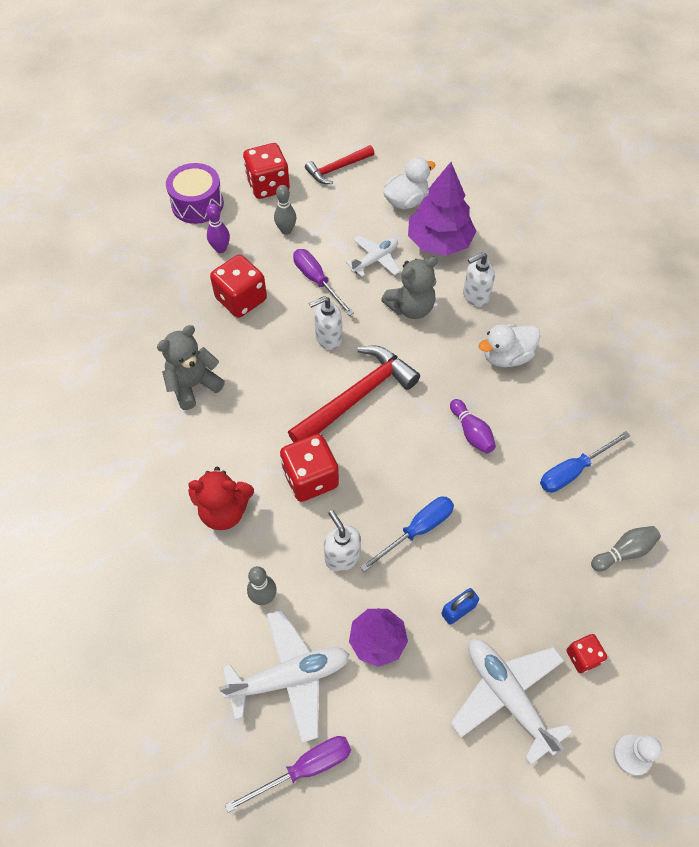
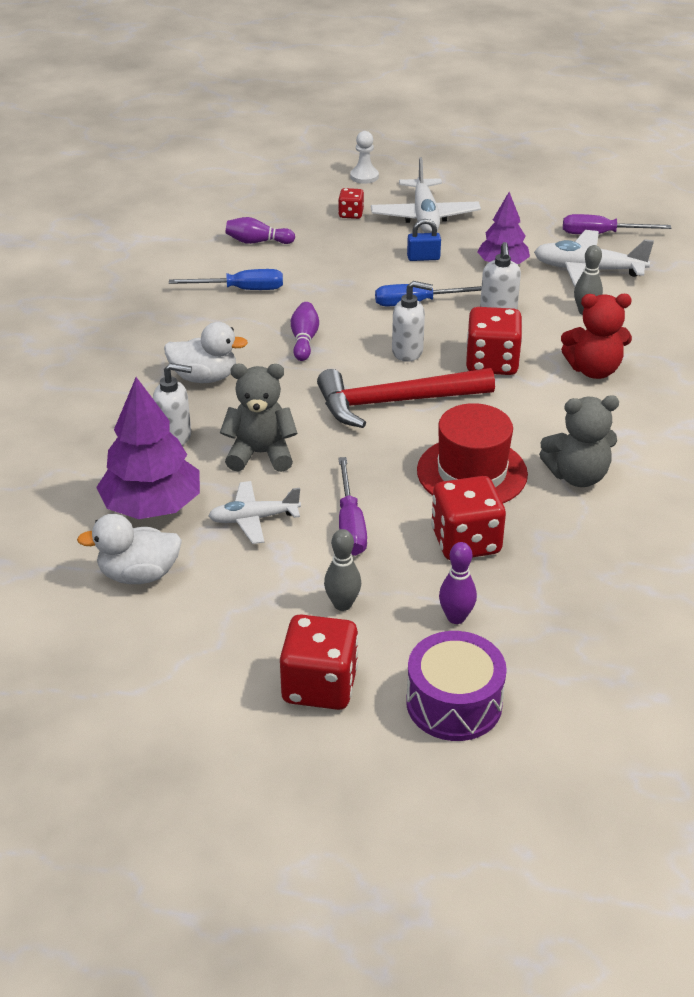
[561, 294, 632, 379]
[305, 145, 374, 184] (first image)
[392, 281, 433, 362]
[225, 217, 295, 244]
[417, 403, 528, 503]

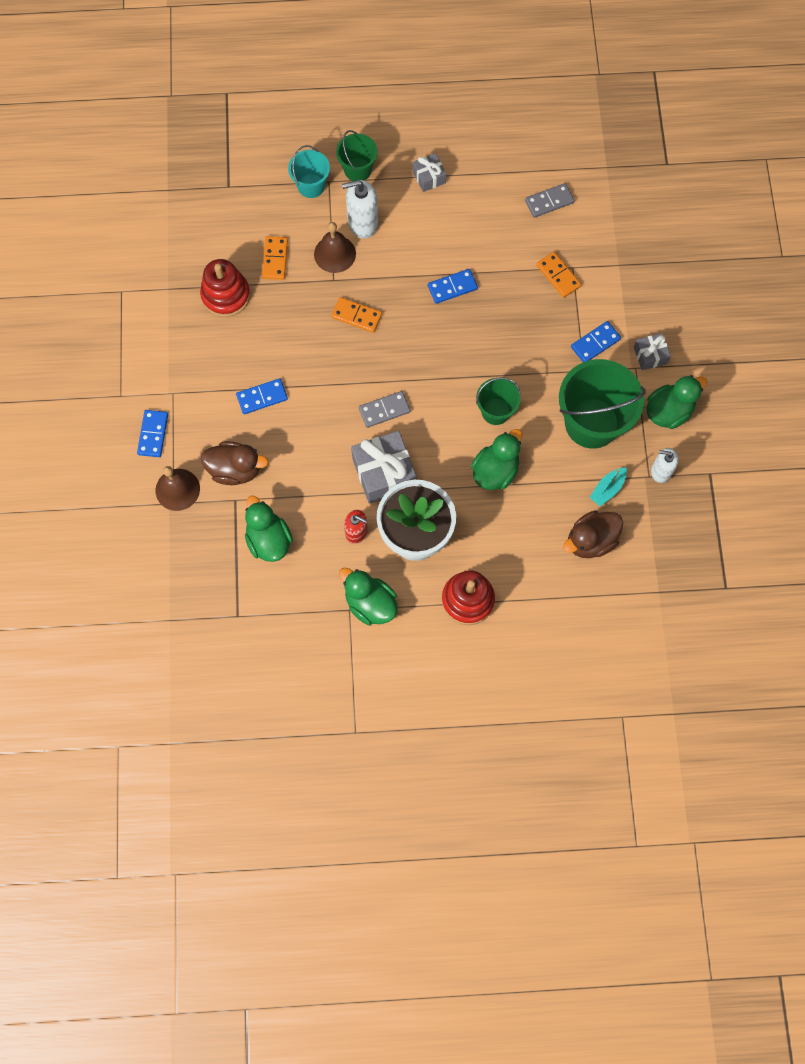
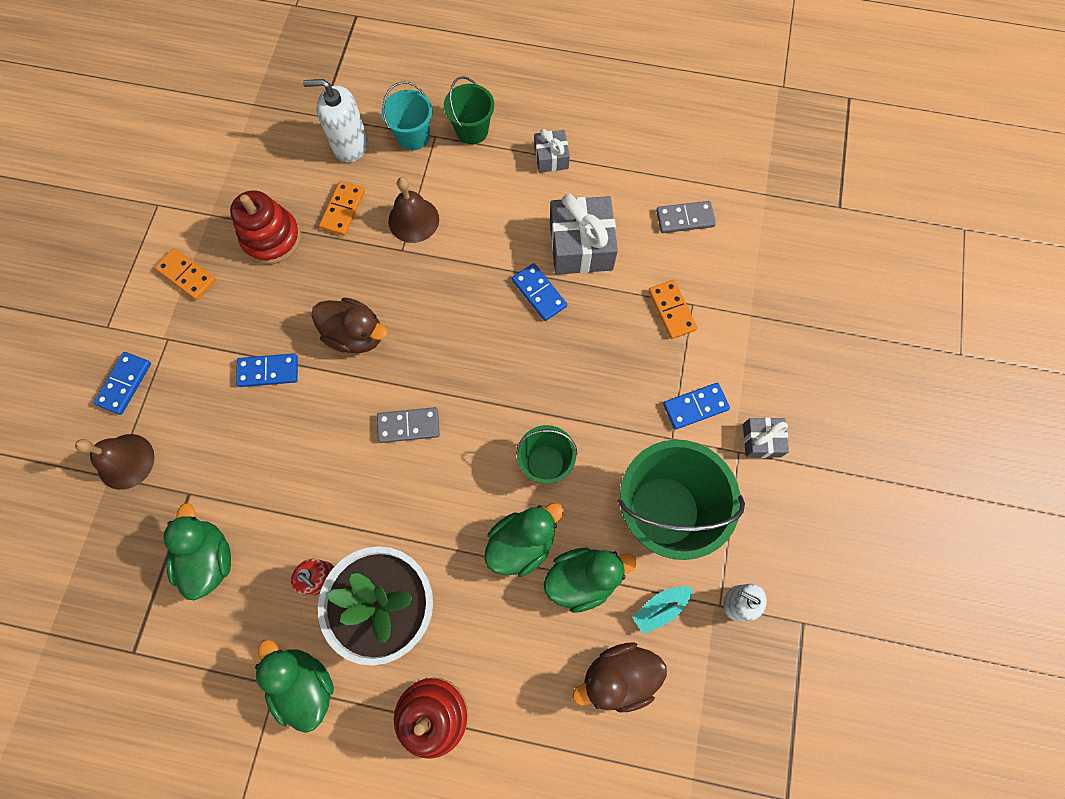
[312, 298, 388, 353]
[155, 248, 216, 300]
[303, 79, 368, 163]
[550, 193, 618, 275]
[512, 263, 567, 321]
[544, 548, 637, 613]

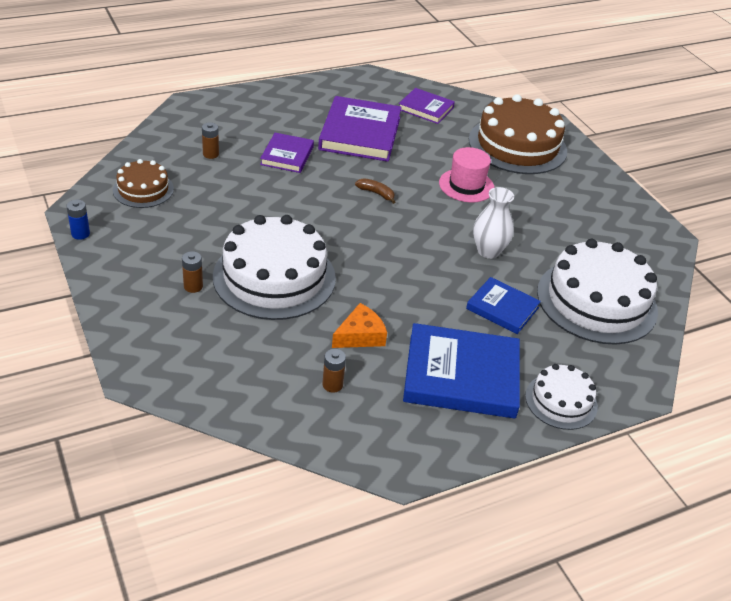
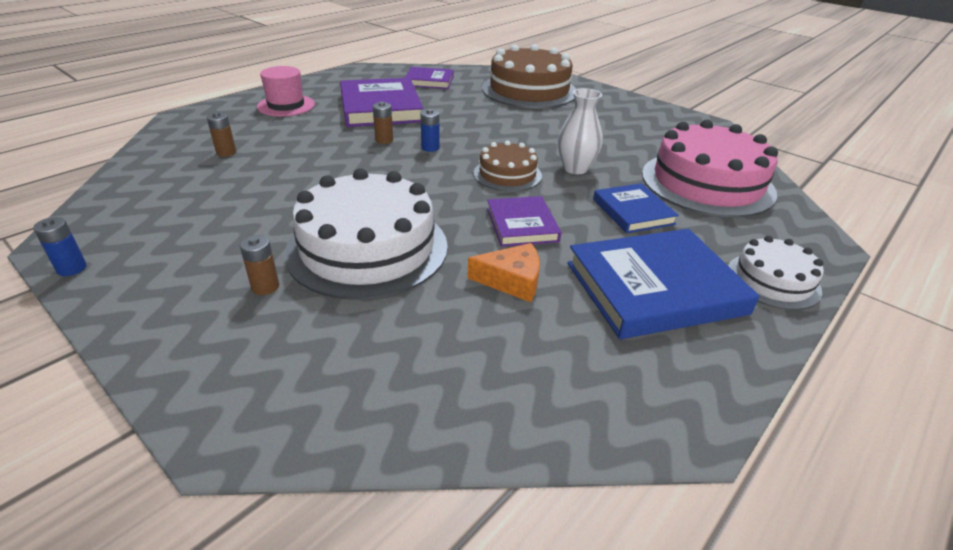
[474, 140, 542, 192]
[487, 196, 561, 247]
[373, 101, 393, 144]
[468, 243, 540, 302]
[420, 109, 440, 152]
[257, 66, 315, 116]
[593, 183, 679, 233]
[642, 120, 778, 217]

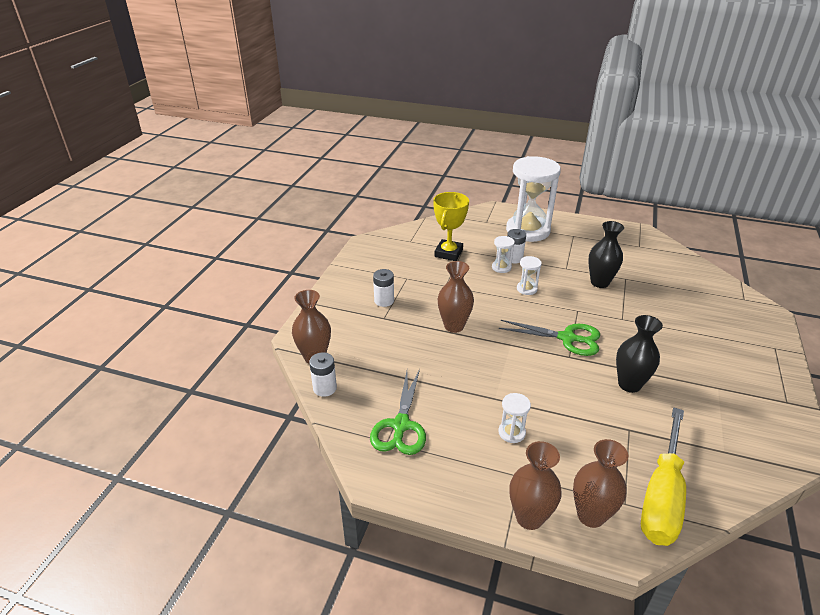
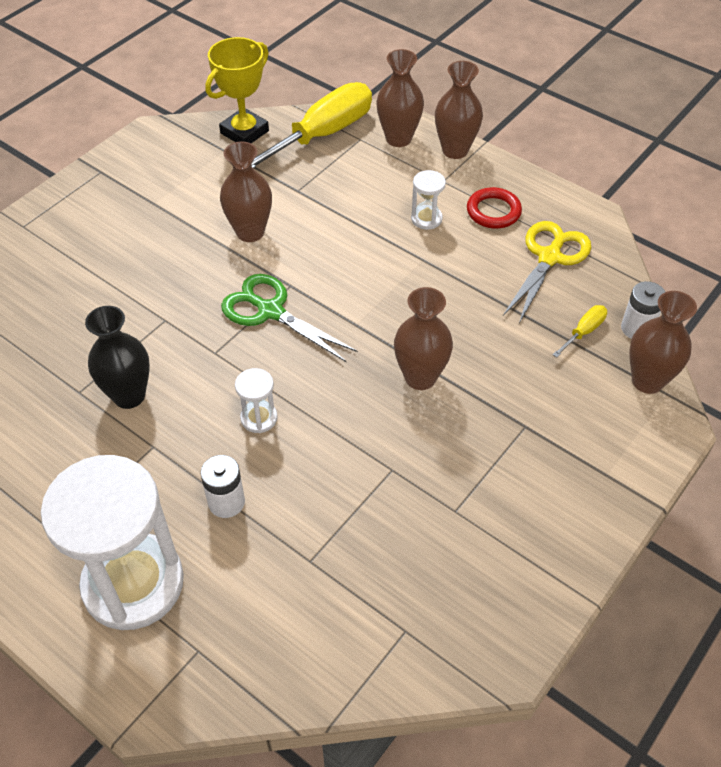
[503, 221, 591, 323]
[373, 269, 394, 307] (first image)
[205, 37, 269, 143]
[492, 236, 515, 273] (first image)
[220, 141, 272, 242]
[467, 187, 522, 229]
[552, 305, 607, 358]

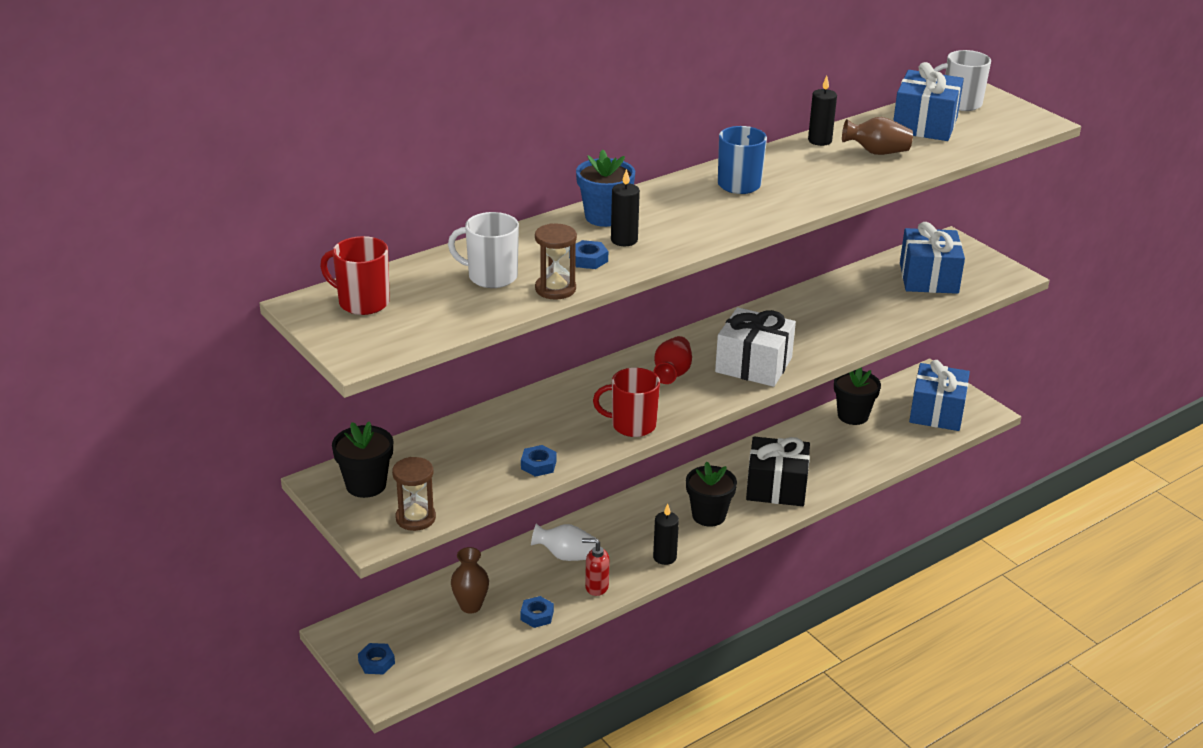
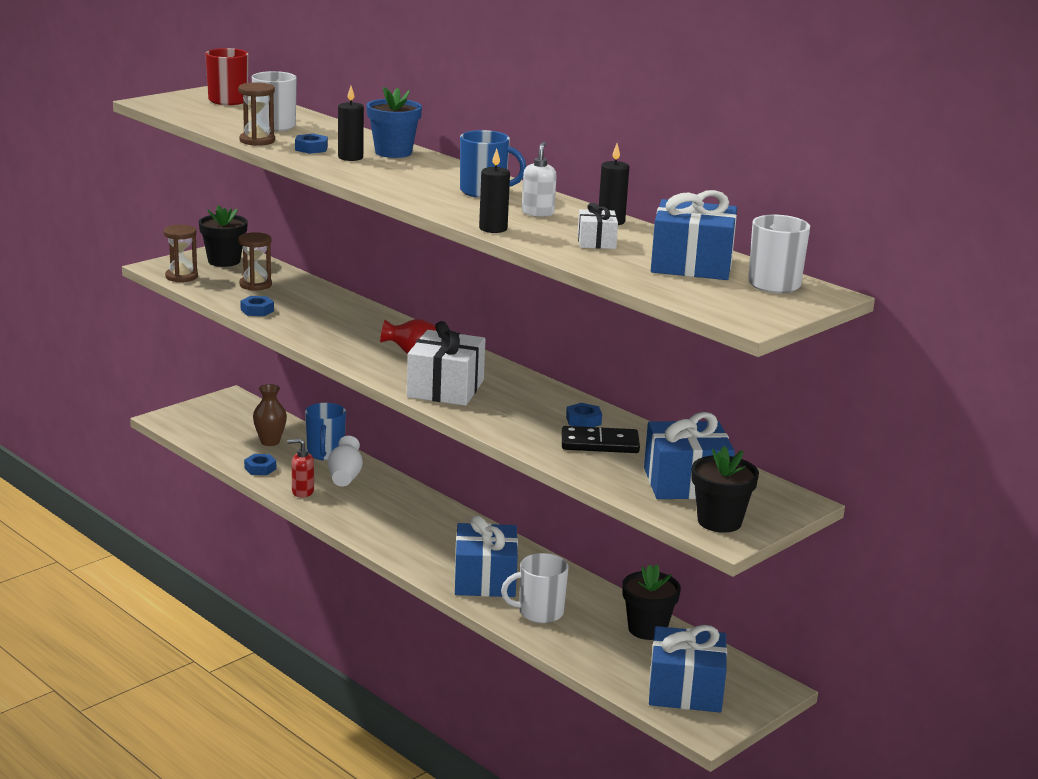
[566, 403, 602, 427]
[287, 439, 314, 498]
[593, 368, 660, 437] (first image)
[479, 148, 510, 233]
[691, 446, 759, 533]
[455, 516, 518, 597]
[578, 203, 618, 249]
[238, 232, 272, 291]
[305, 403, 346, 460]
[501, 553, 569, 623]
[522, 142, 557, 217]
[562, 426, 640, 453]

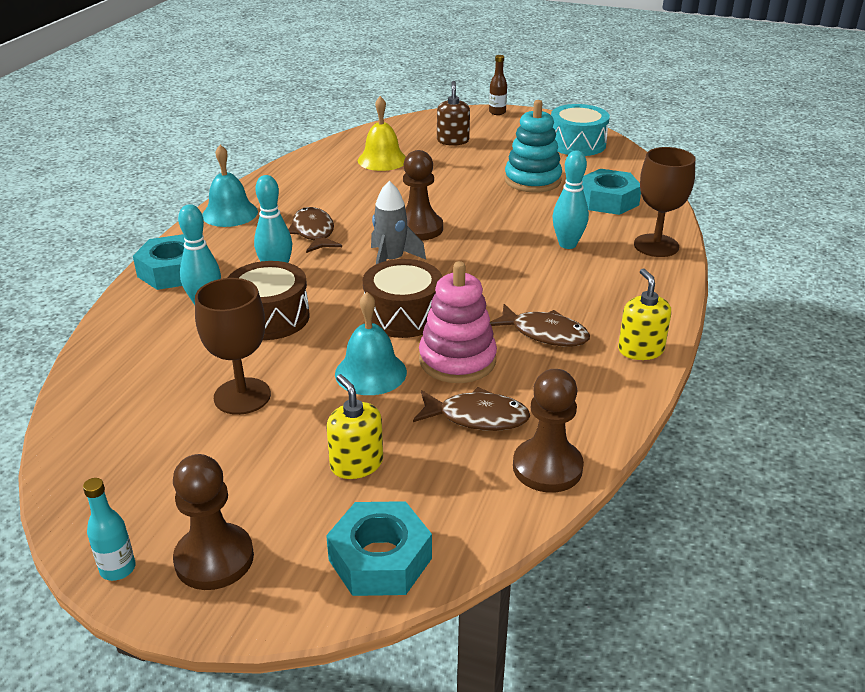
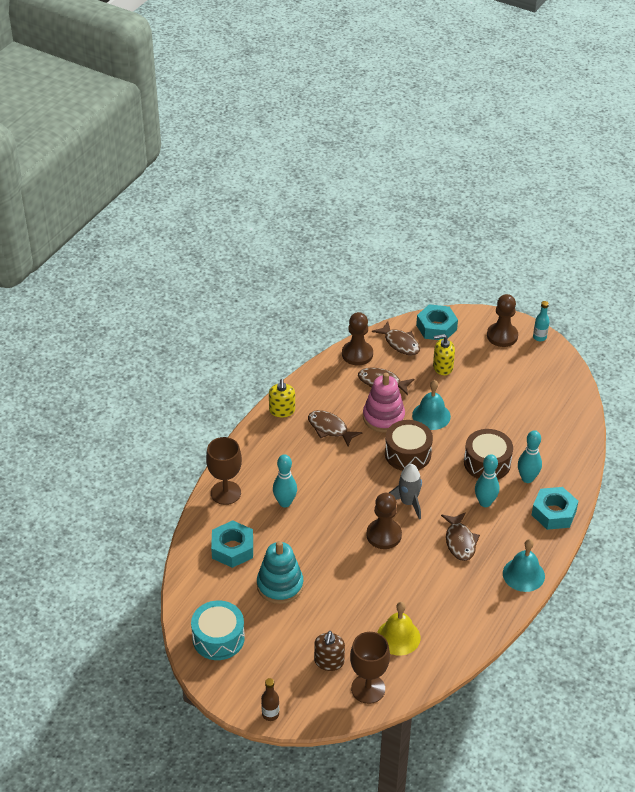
[350, 632, 390, 704]
[433, 334, 455, 375]
[372, 322, 420, 355]

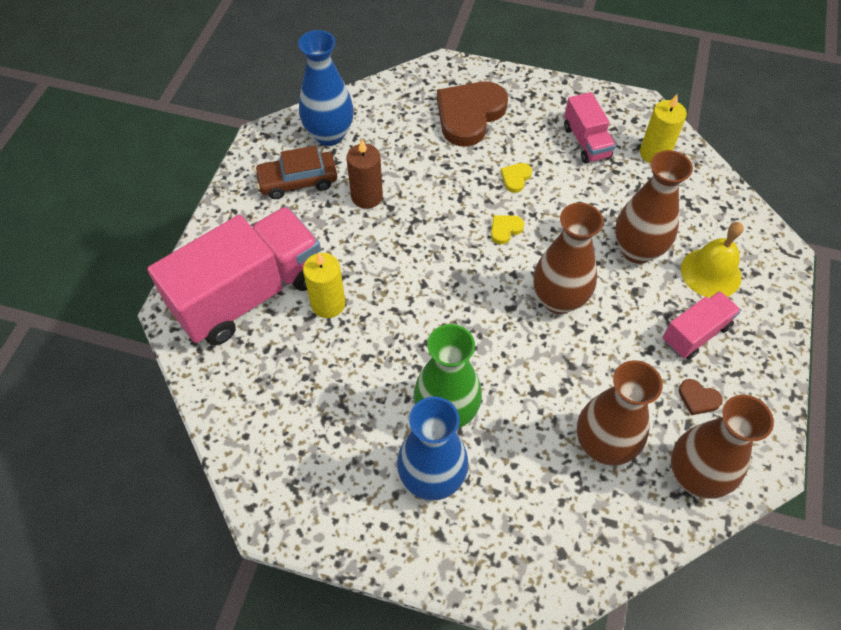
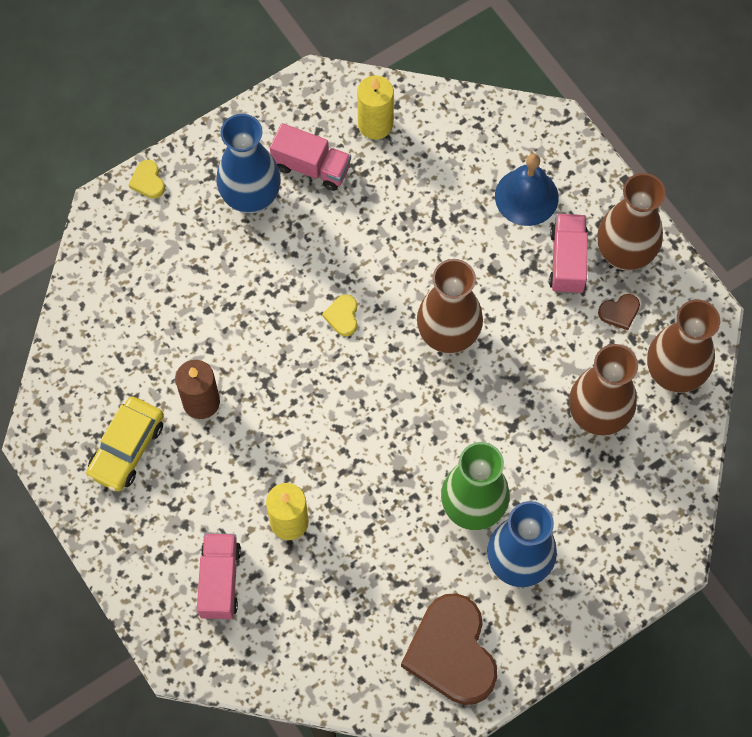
[197, 533, 241, 620]
[86, 396, 164, 492]
[216, 114, 281, 213]
[401, 593, 497, 705]
[129, 160, 165, 199]
[597, 173, 666, 271]
[495, 154, 559, 226]

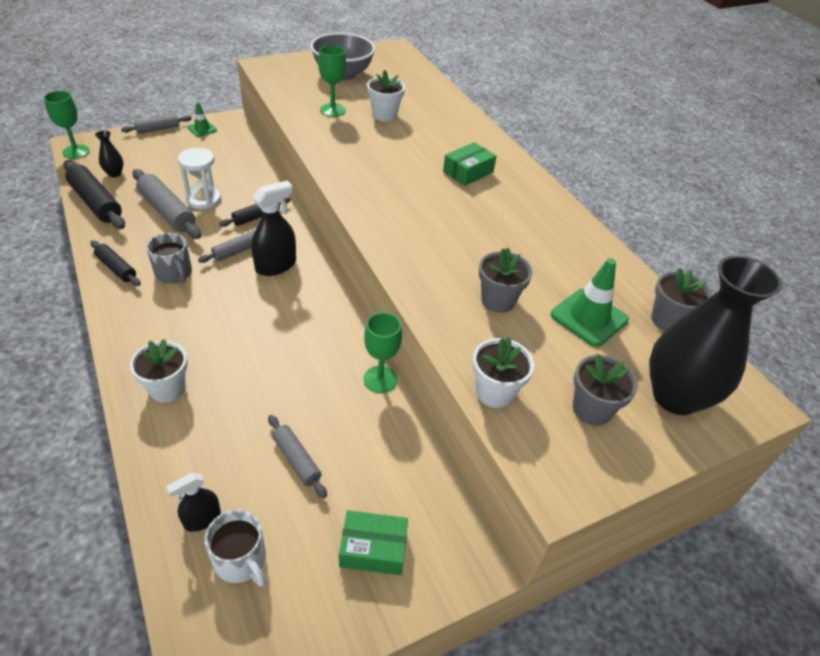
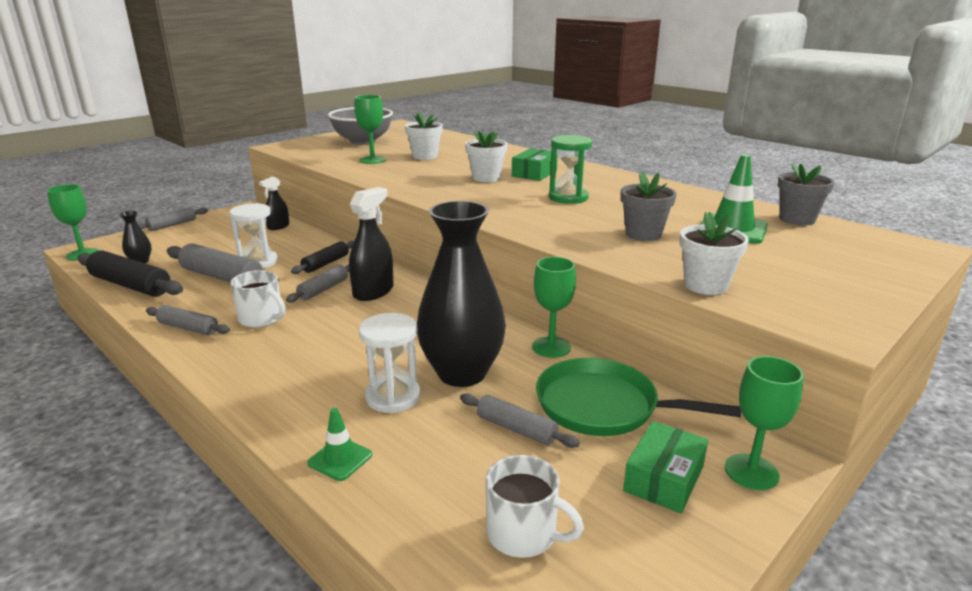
[146, 305, 230, 335]
[465, 131, 508, 182]
[230, 270, 286, 328]
[259, 176, 289, 230]
[307, 408, 372, 481]
[623, 421, 708, 513]
[573, 354, 638, 426] (first image)
[417, 201, 506, 387]
[359, 313, 421, 413]
[536, 358, 741, 436]
[549, 135, 592, 204]
[725, 356, 804, 490]

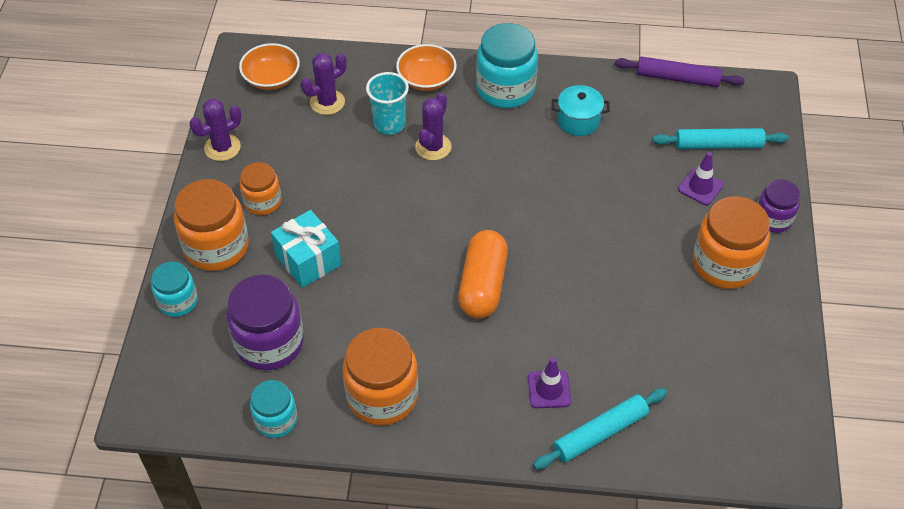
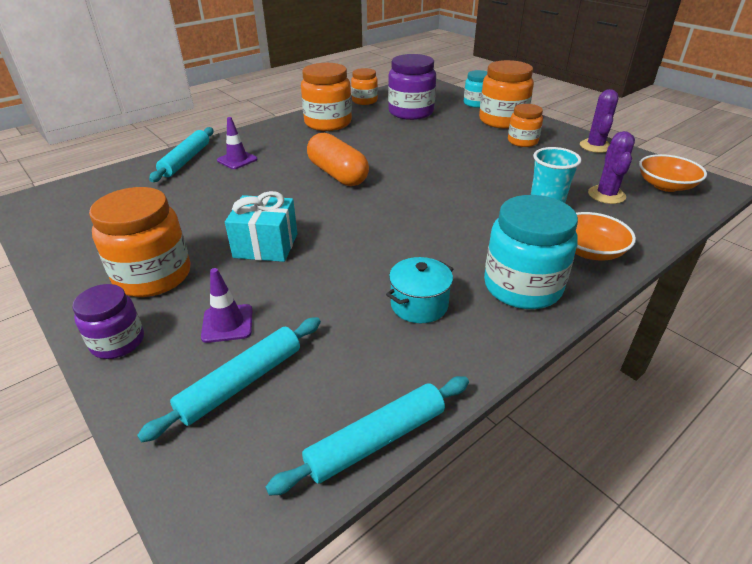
[351, 68, 378, 105]
[225, 191, 298, 262]
[415, 93, 451, 160] (first image)
[266, 376, 469, 496]

